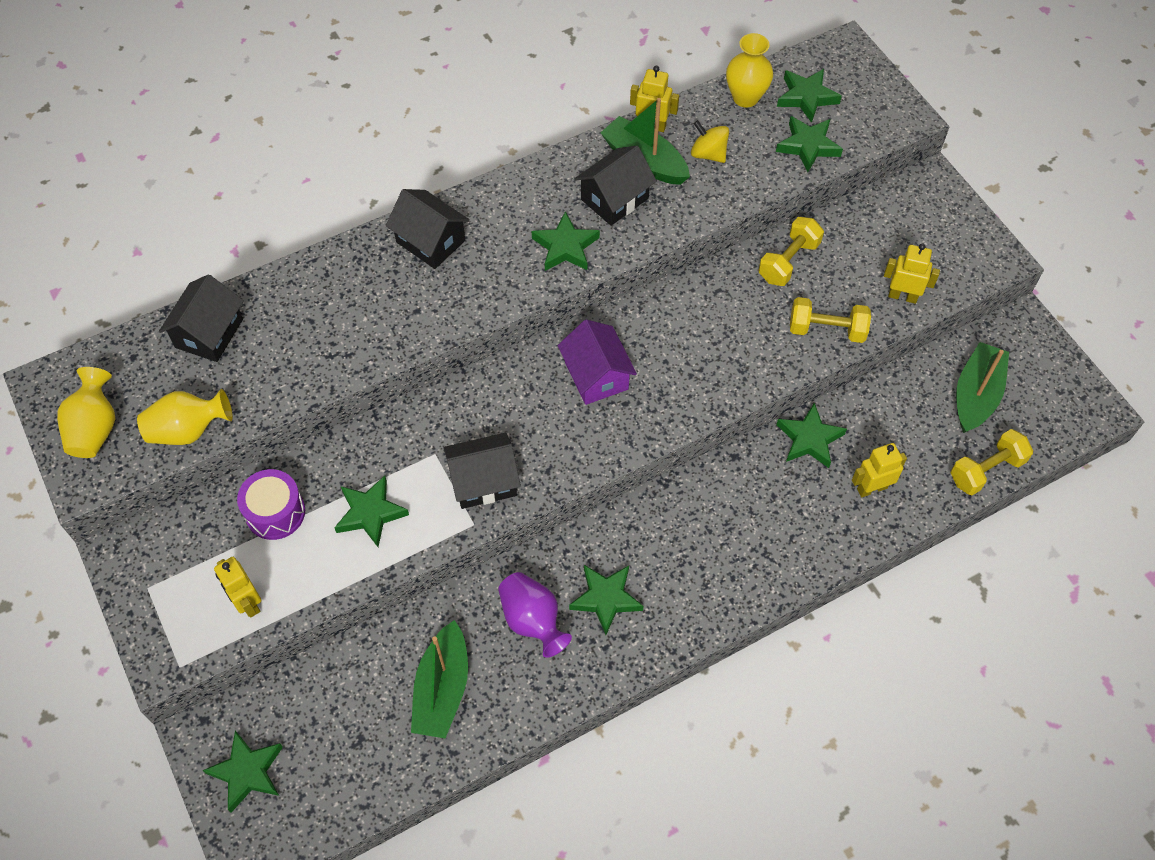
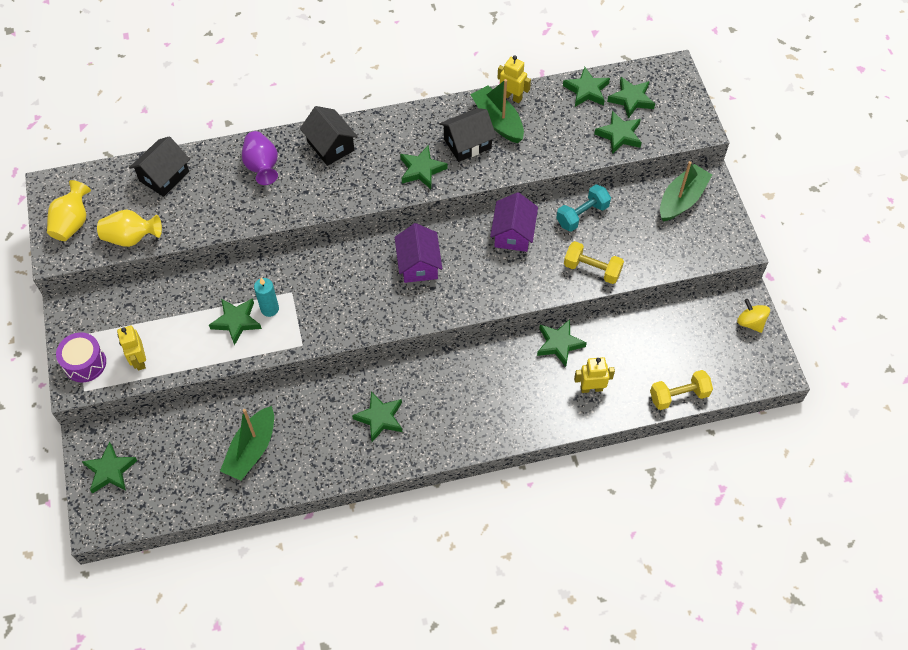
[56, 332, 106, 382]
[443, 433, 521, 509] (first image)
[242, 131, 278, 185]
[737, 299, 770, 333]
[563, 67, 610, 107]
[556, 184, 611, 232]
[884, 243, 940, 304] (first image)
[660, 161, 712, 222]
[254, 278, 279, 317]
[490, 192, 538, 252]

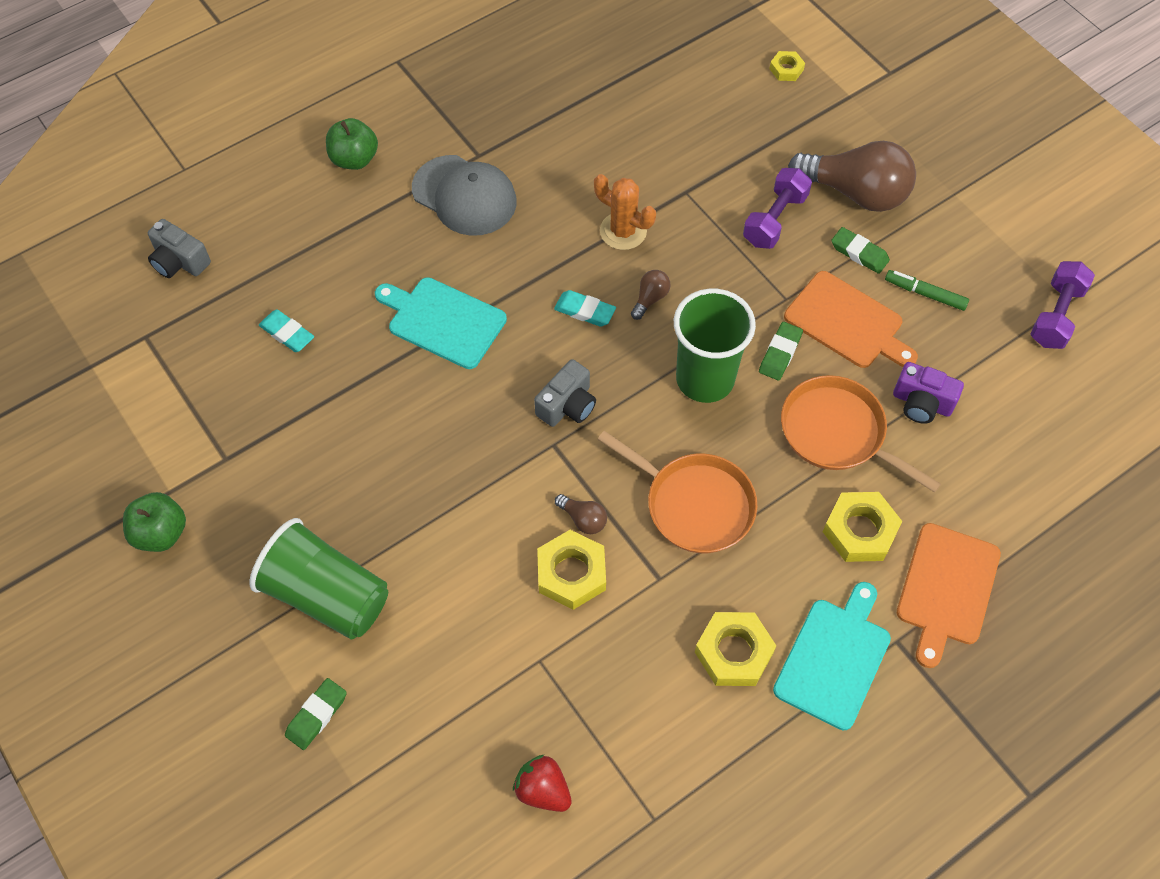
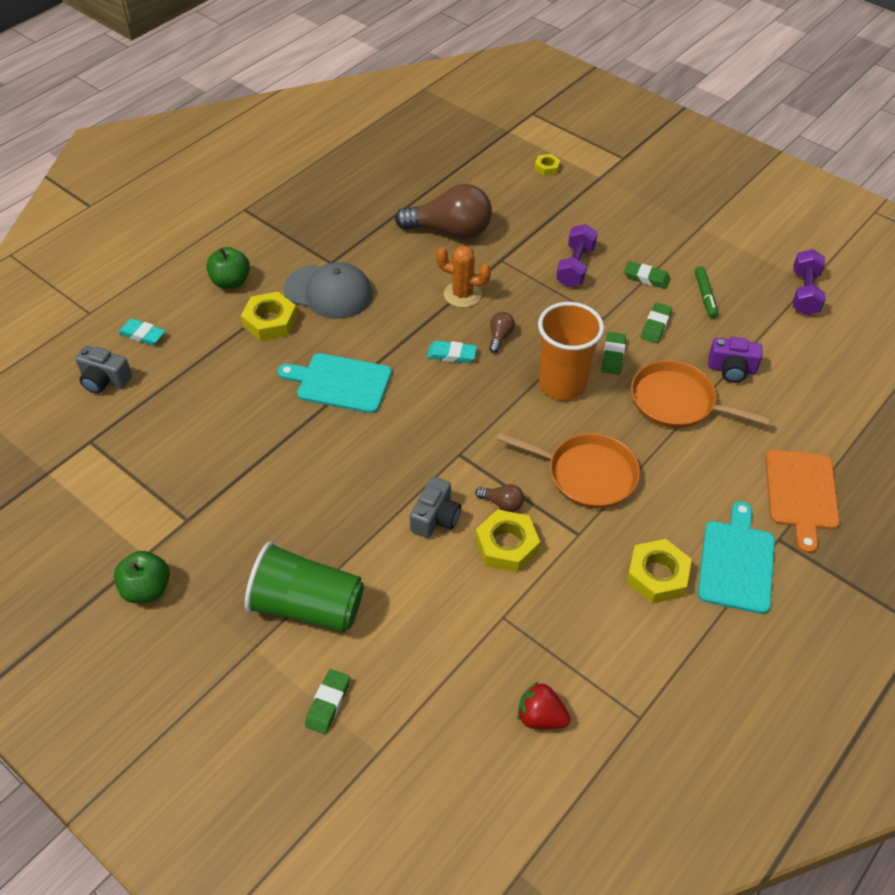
[118, 318, 166, 345]
[410, 476, 461, 538]
[538, 302, 604, 400]
[641, 303, 672, 343]
[395, 184, 492, 239]
[241, 292, 298, 341]
[695, 266, 718, 318]

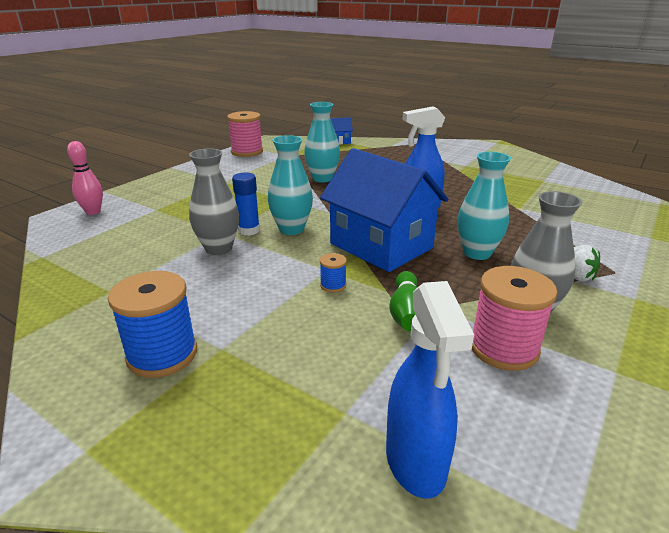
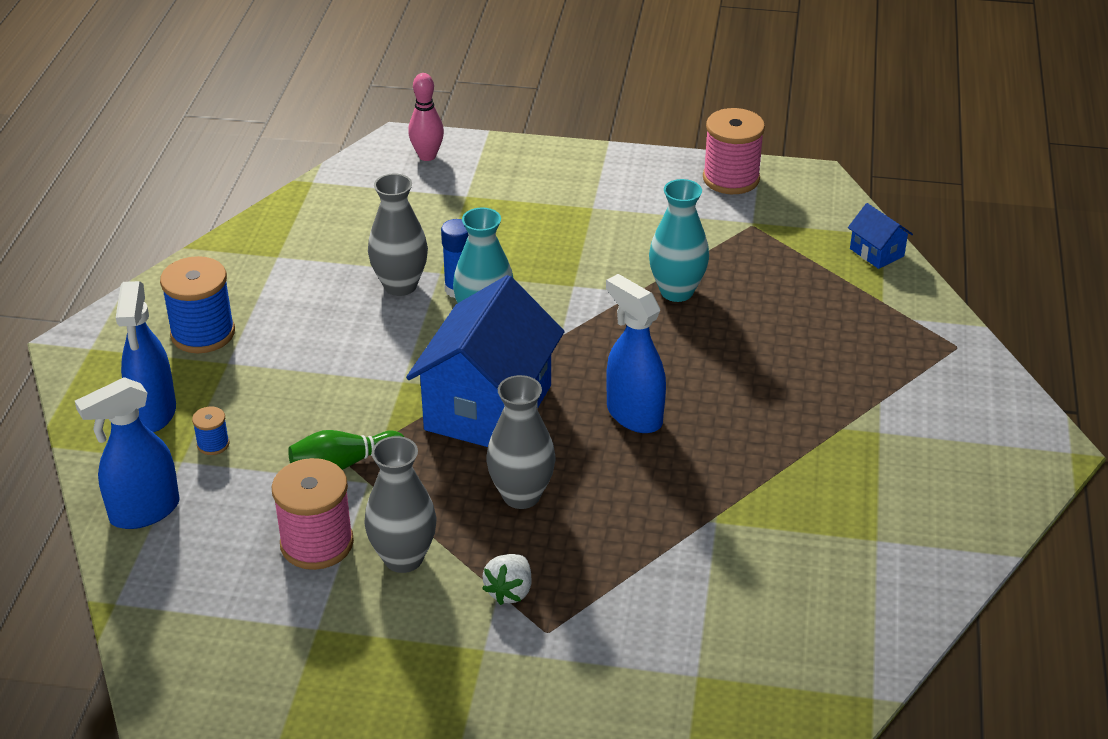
[192, 407, 230, 455]
[486, 375, 556, 509]
[116, 281, 176, 432]

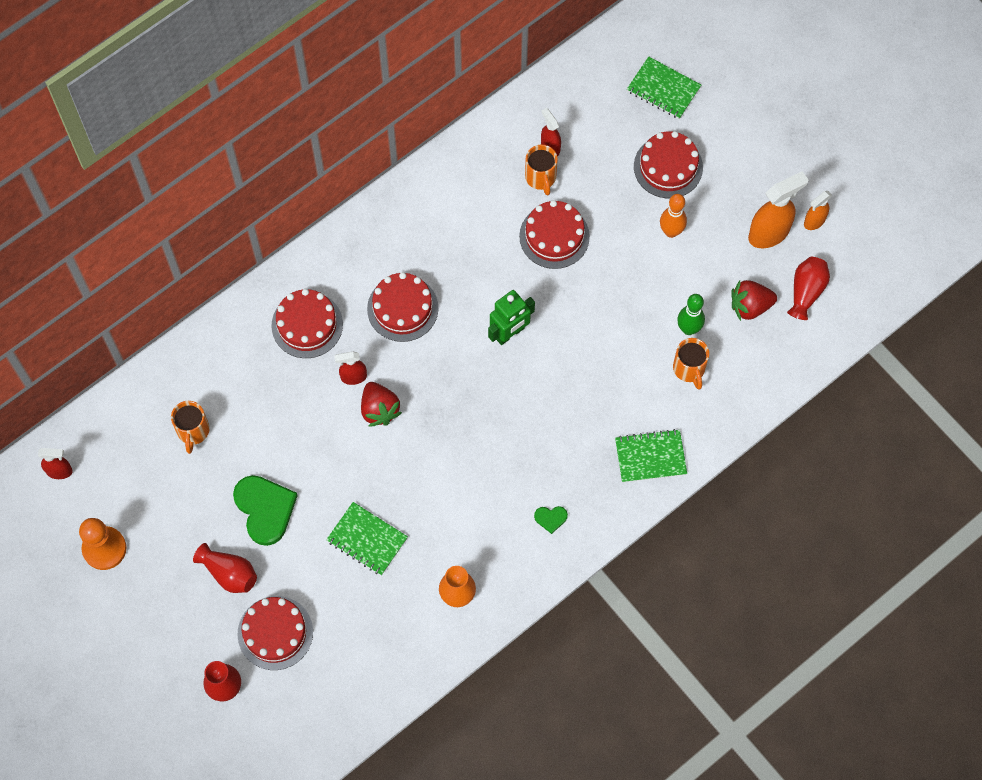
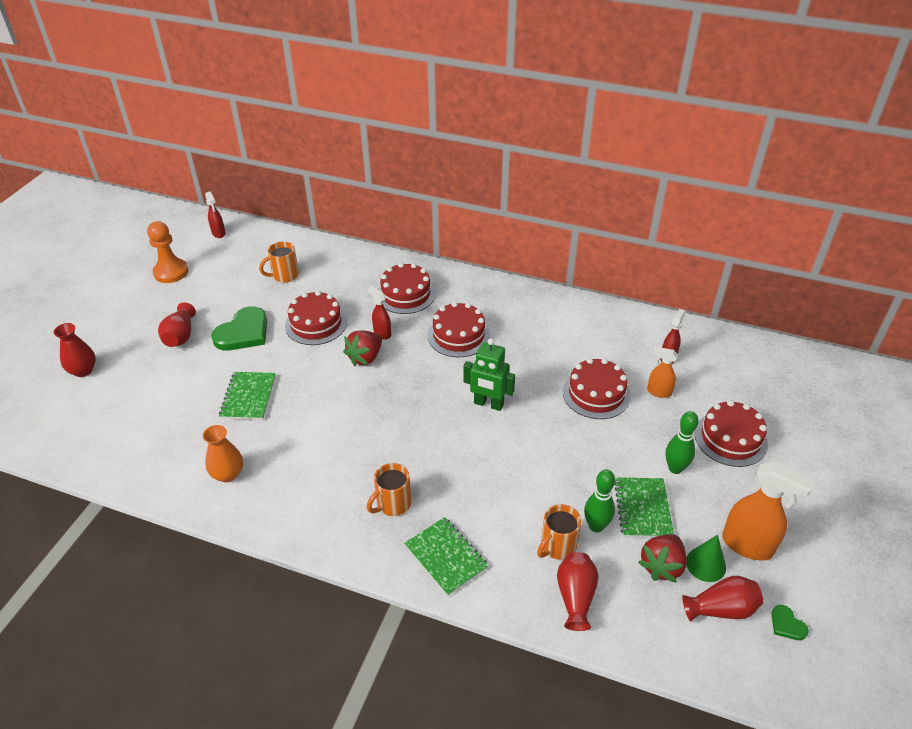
[285, 291, 347, 345]
[367, 463, 411, 516]
[772, 605, 809, 640]
[614, 478, 674, 538]
[666, 411, 699, 474]
[638, 534, 687, 583]
[647, 347, 678, 398]
[557, 552, 599, 631]
[686, 535, 726, 582]

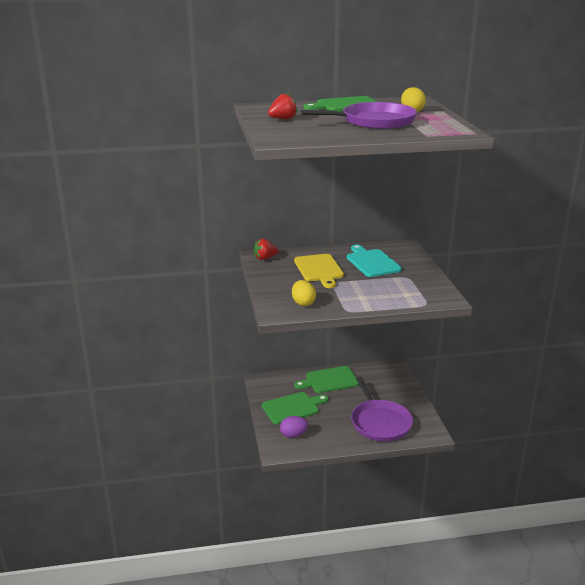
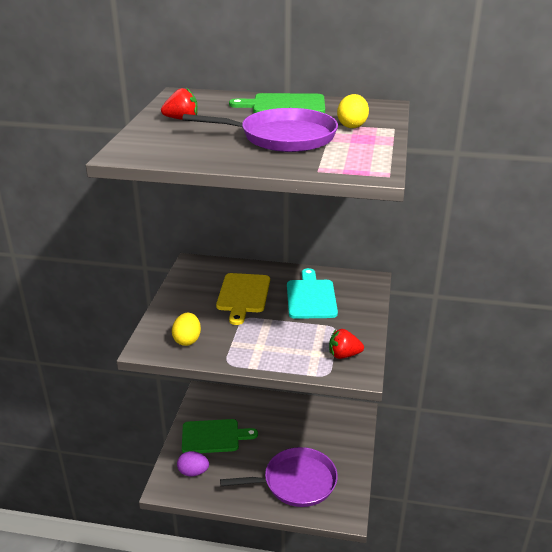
[329, 329, 364, 359]
[294, 366, 359, 393] (first image)
[220, 447, 338, 507]

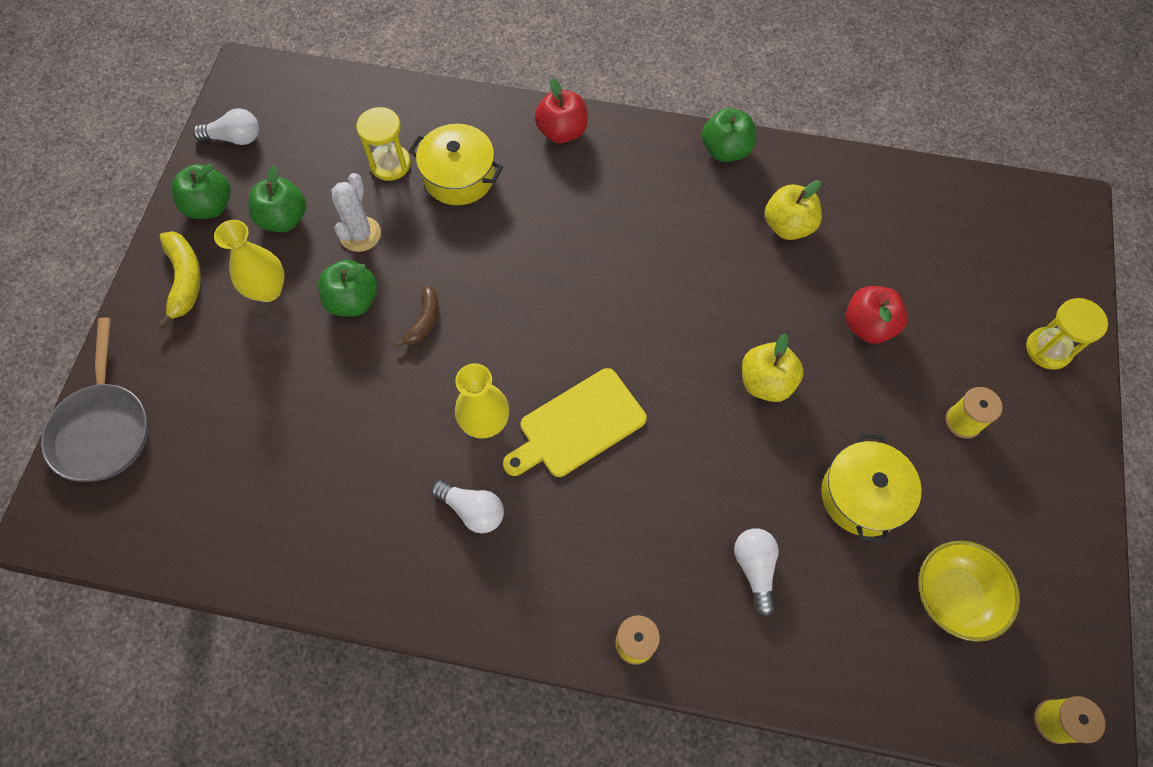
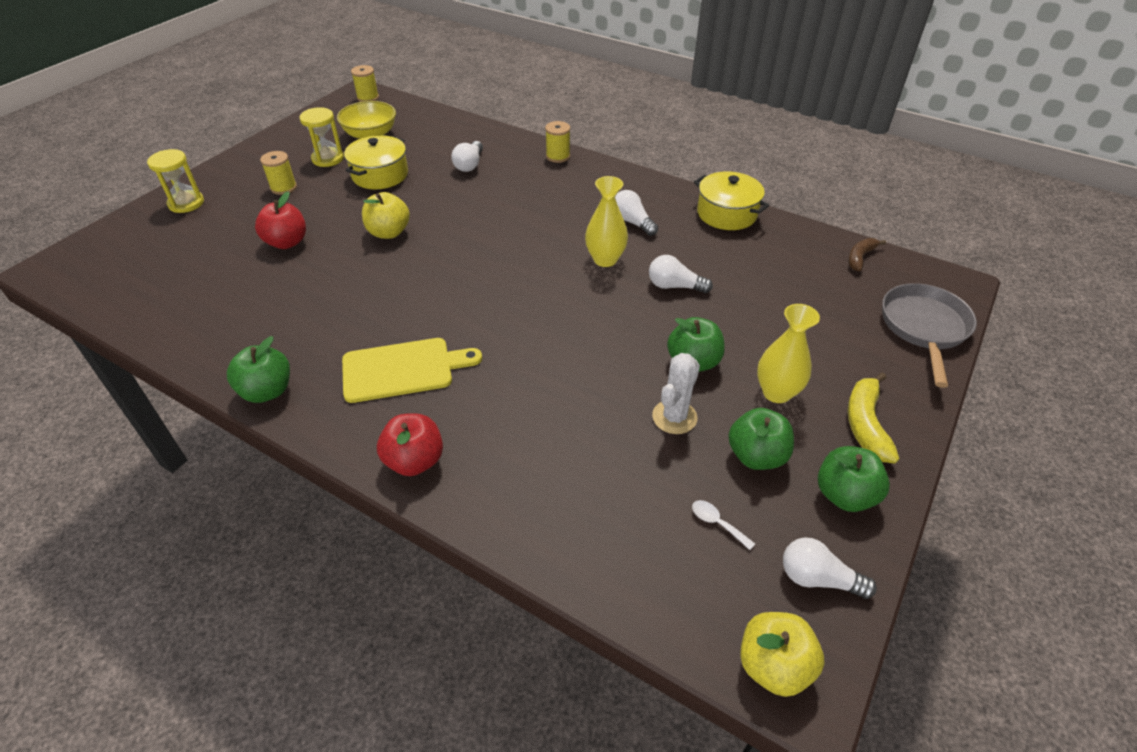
[299, 107, 344, 167]
[848, 238, 886, 271]
[694, 171, 770, 230]
[342, 338, 482, 403]
[740, 612, 825, 697]
[649, 255, 713, 293]
[692, 500, 755, 550]

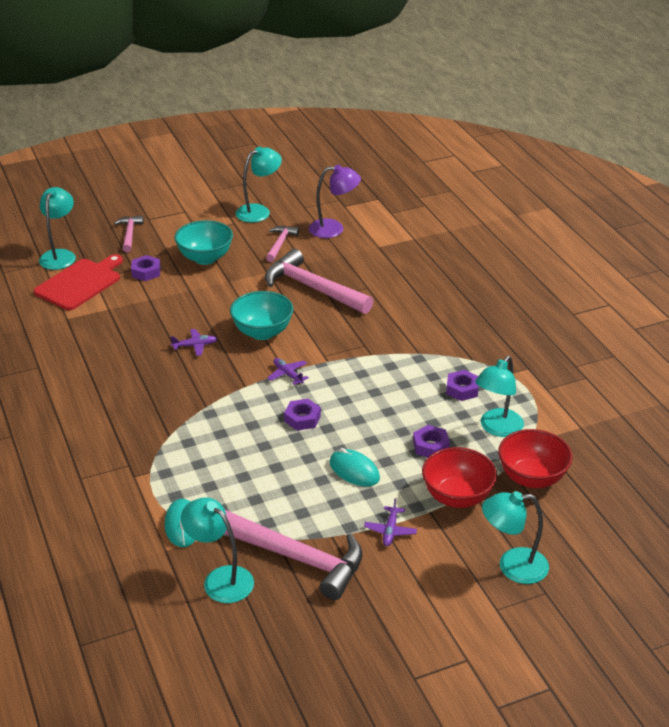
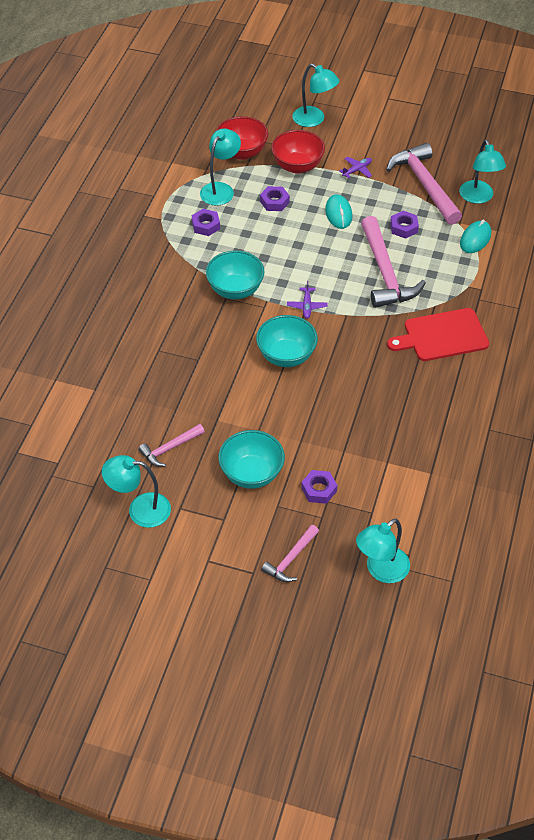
[387, 308, 489, 361]
[171, 329, 217, 356] (first image)
[361, 216, 426, 308]
[390, 211, 419, 239]
[309, 165, 361, 238] (first image)
[200, 129, 241, 206]
[206, 250, 265, 300]

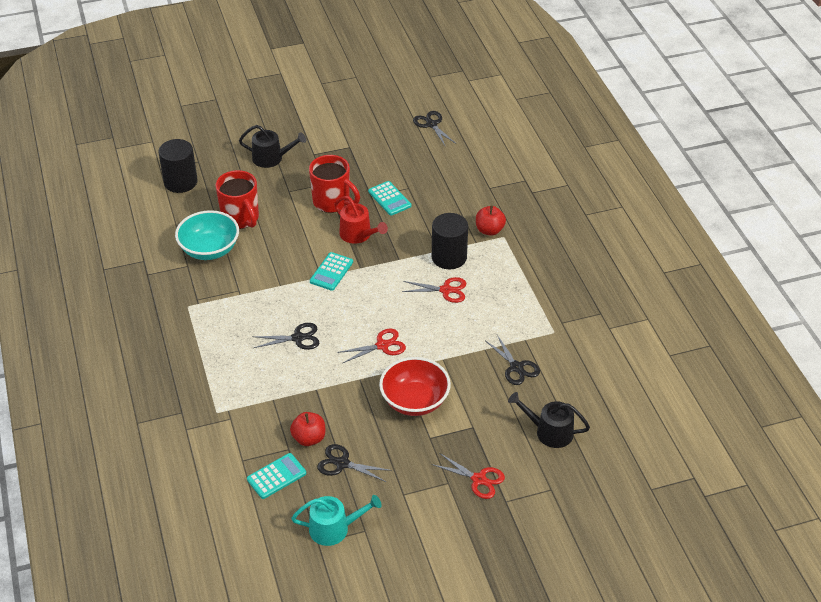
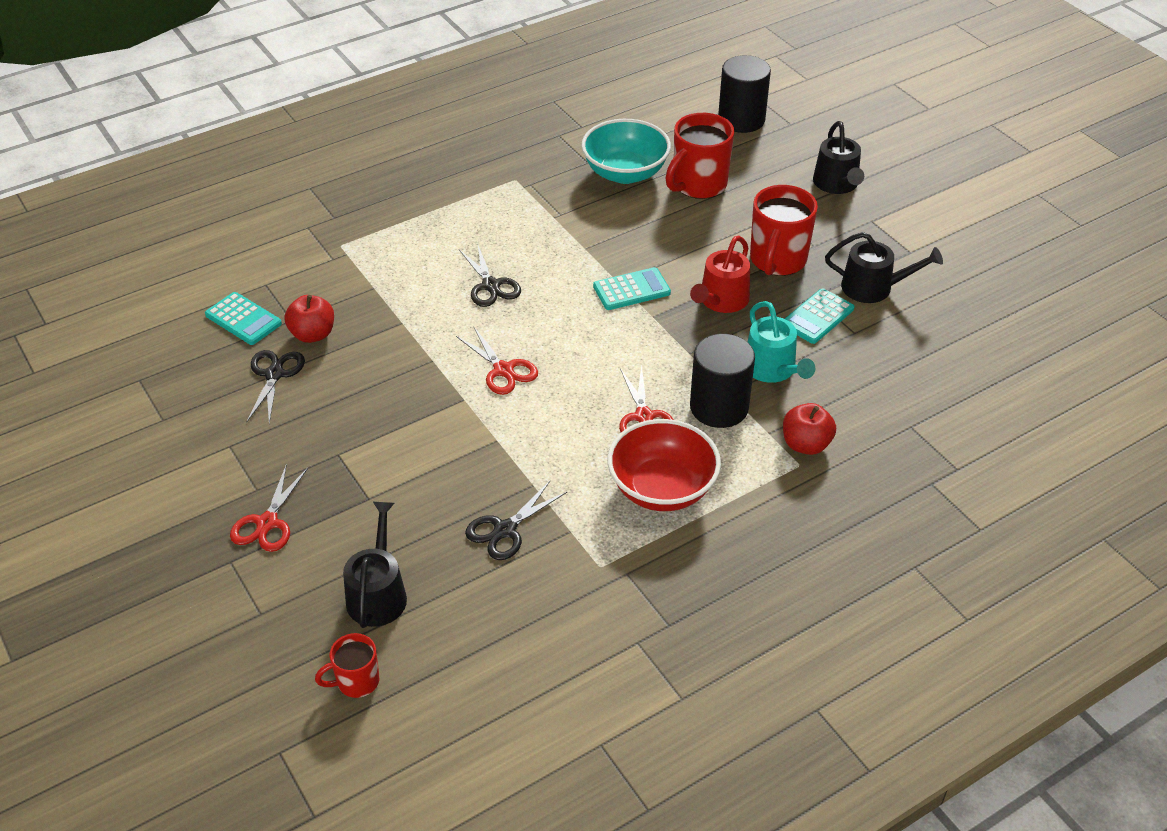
[748, 301, 815, 383]
[593, 267, 671, 310]
[607, 419, 721, 511]
[413, 111, 456, 147] (first image)
[315, 633, 380, 698]
[825, 232, 943, 303]

